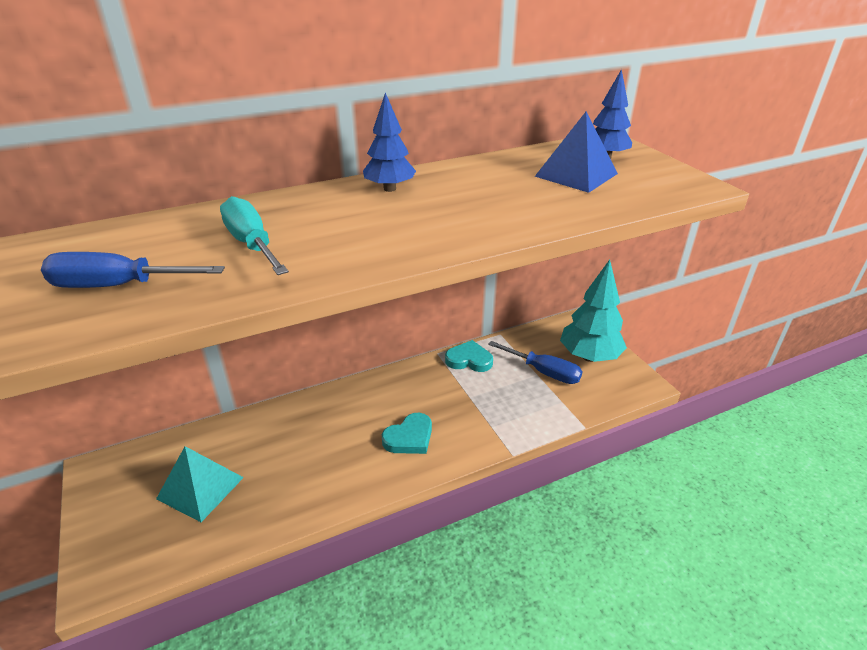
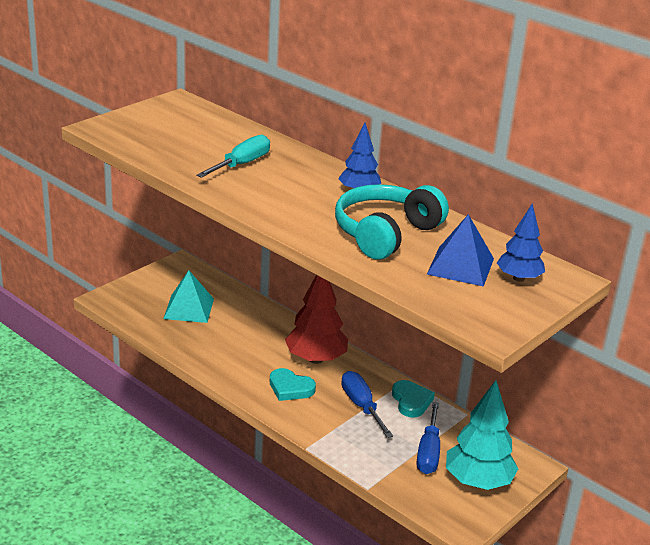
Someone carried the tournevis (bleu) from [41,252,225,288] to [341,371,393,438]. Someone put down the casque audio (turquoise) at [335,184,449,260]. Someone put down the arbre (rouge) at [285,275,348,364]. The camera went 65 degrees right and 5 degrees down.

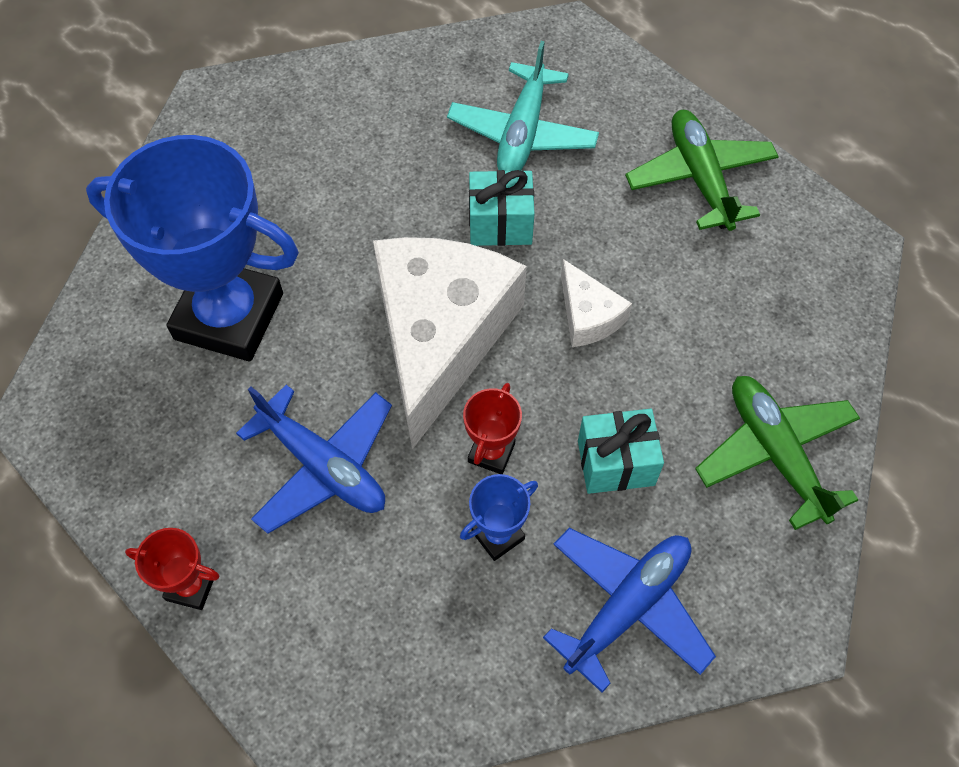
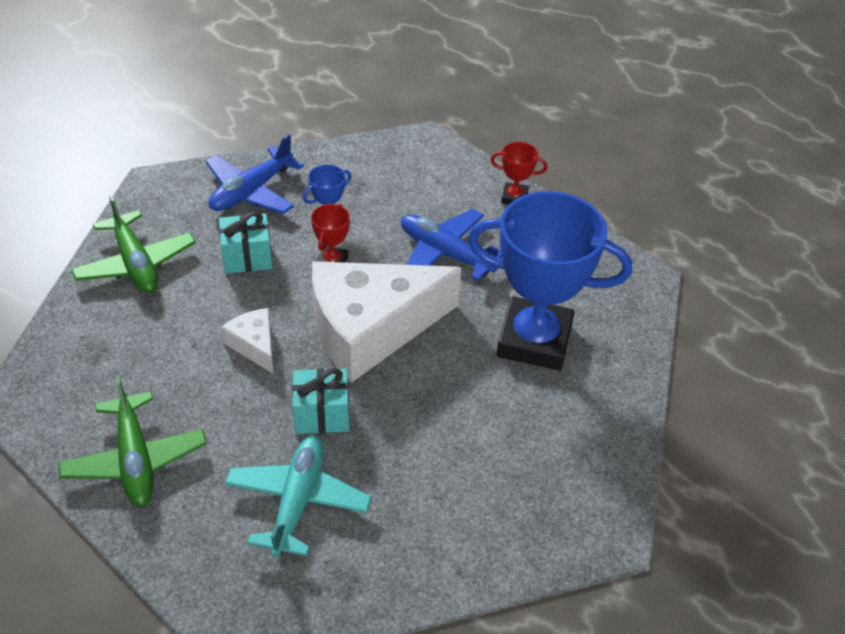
Someone rotated the fromage (blanc) at [373,237,527,449] by 60 degrees clockwise. The camera went 175 degrees right and 15 degrees down.

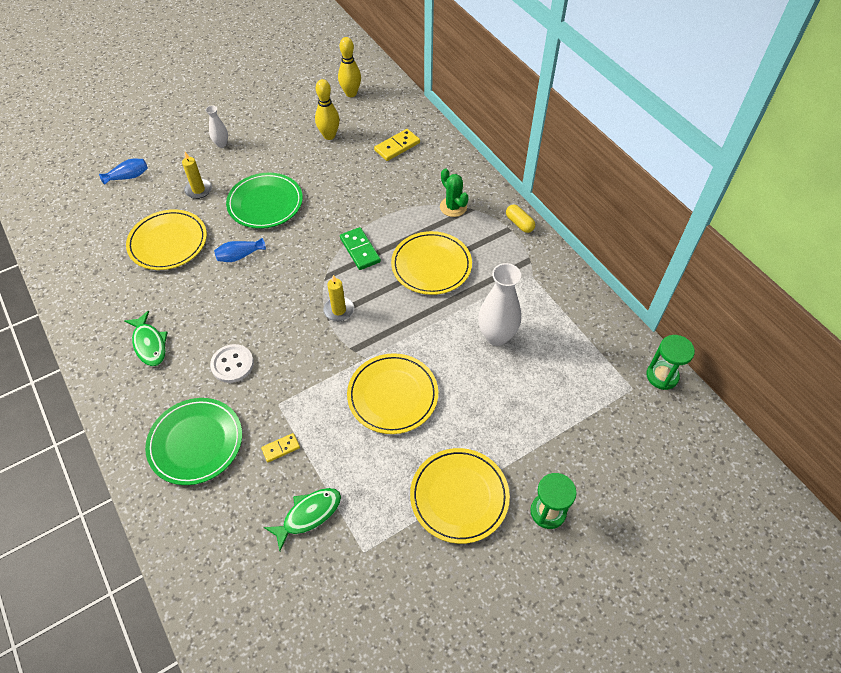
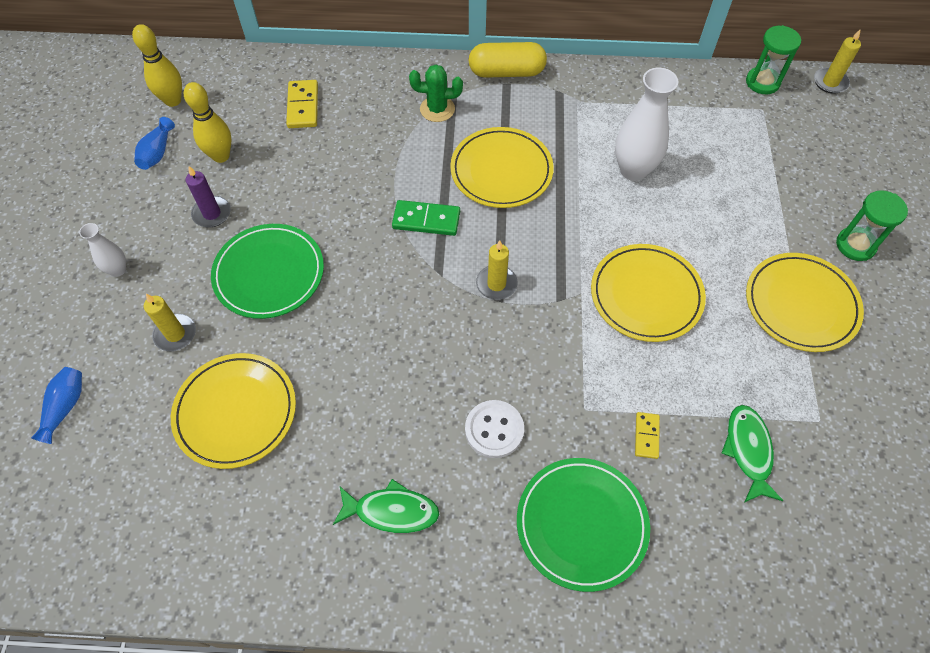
Someone scaled the gélule (jaune) at [506,205,535,233] by 1.73. Someone carried the vase (bleu) from [214,238,266,262] to [134,117,175,170]. Someone put down the bougie (jaune) at [814,29,861,94]. Someone put down the bougie (violet) at [186,166,231,227]. The camera went 55 degrees left and 5 degrees up.

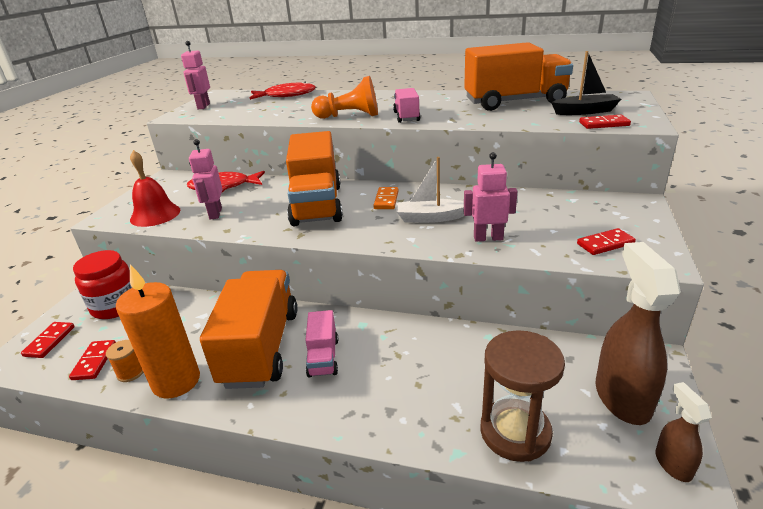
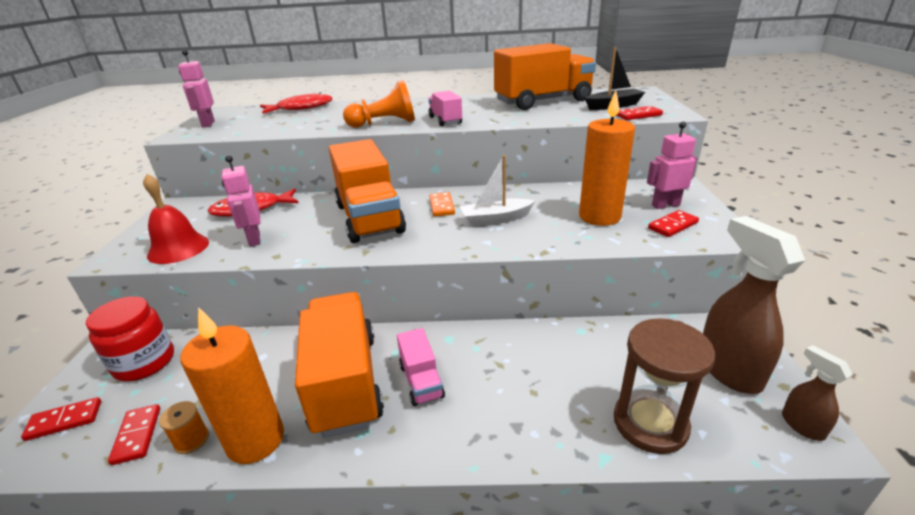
Someone carried the robot (rose) from [464,152,518,241] to [647,122,697,209]. Someone rotated the domino (rouge) at [21,322,75,358] by 75 degrees clockwise. Someone put down the bougie (orange) at [579,91,635,226]. The camera went 15 degrees left and 0 degrees up.

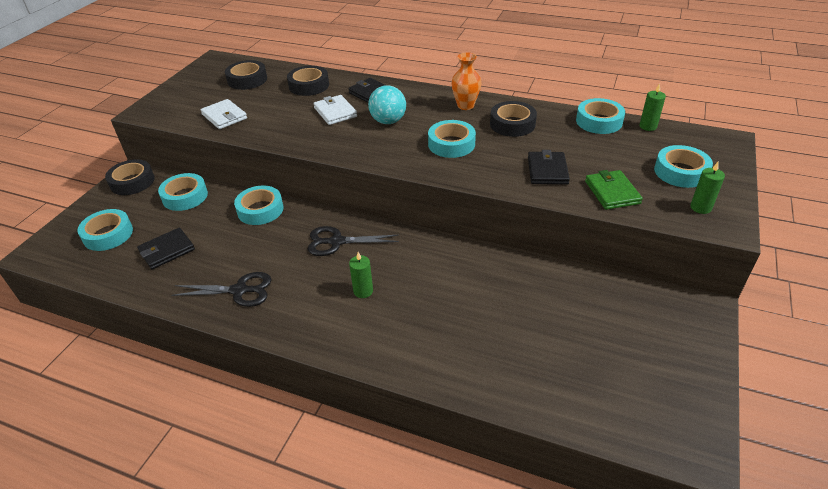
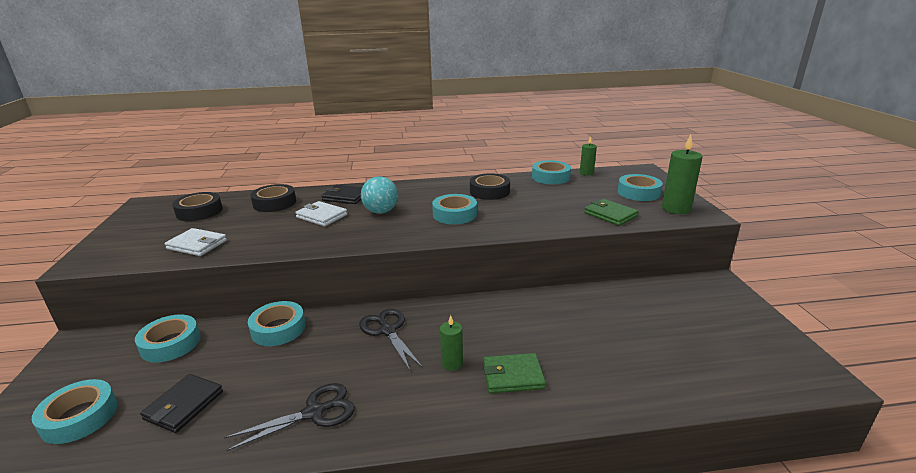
Someone took away the vase (orange) at [451,52,482,110]. Someone took away the portefeuille (noir) at [528,150,570,185]. Someone took away the ruban adhésif (noir) at [105,159,155,195]. Someone scaled the bougie (vert) at [690,162,725,214] by 1.68. Someone rotated the ciseaux (noir) at [308,226,399,256] by 90 degrees clockwise. Someone put down the portefeuille (vert) at [483,353,546,393]. The camera went 30 degrees left and 15 degrees down.

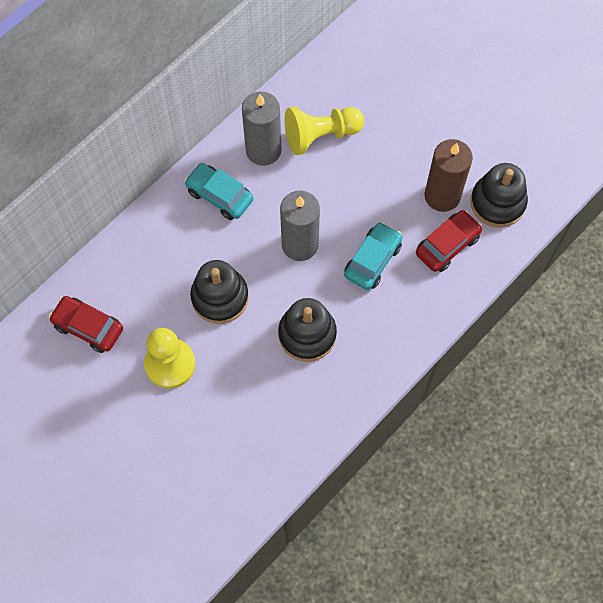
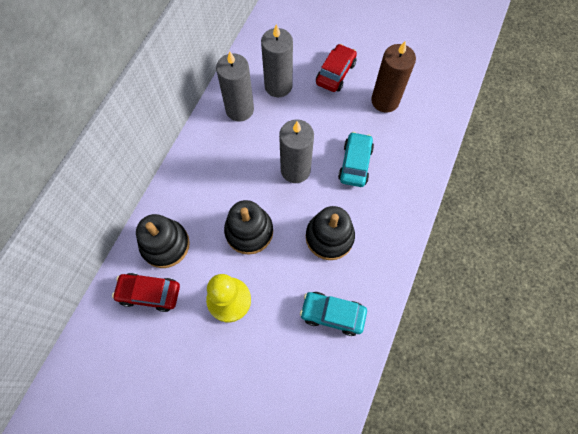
Someone swapped the pion (jaune) at [284,107,364,155] for the bougie (gris) at [261,24,293,97]. Someone carried the voiture (turquoise) from [184,163,253,220] to [300,292,367,336]. Someone carried the jouet à empiler (noir) from [470,163,528,228] to [136,214,190,268]. Someone carried the voiture (rouge) from [416,210,483,272] to [316,44,357,92]. The camera went 20 degrees left and 0 degrees up.

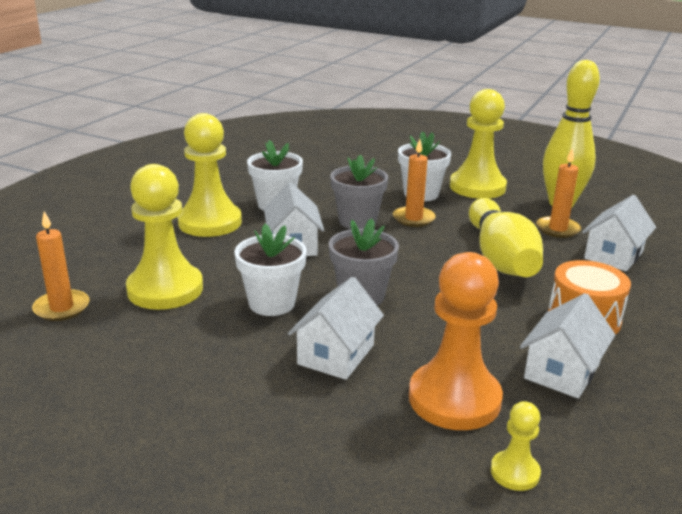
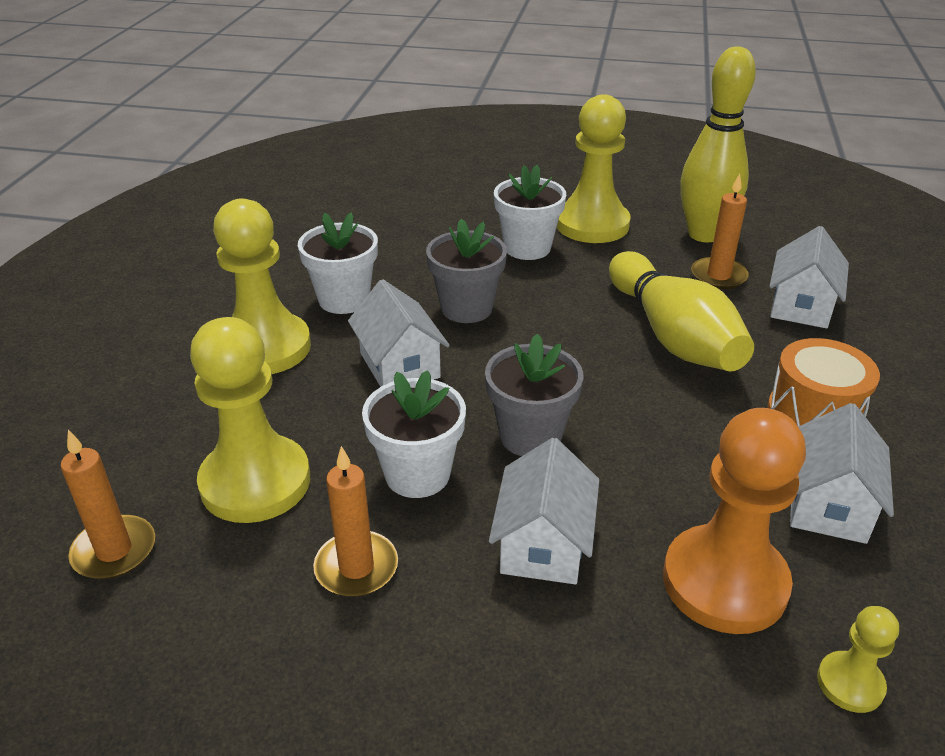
Someone carried the bougie (orange) from [393,139,436,227] to [313,446,398,597]. The camera went 15 degrees left and 10 degrees up.

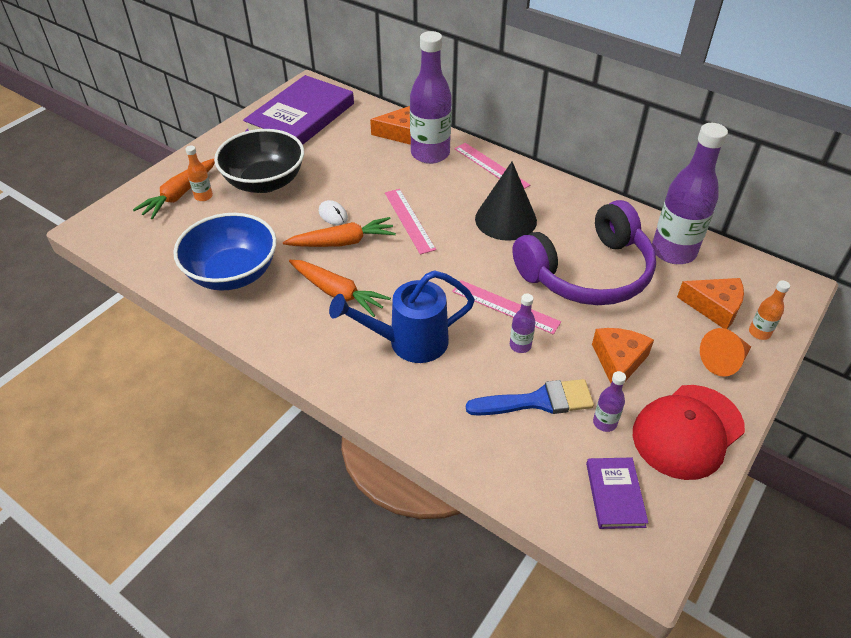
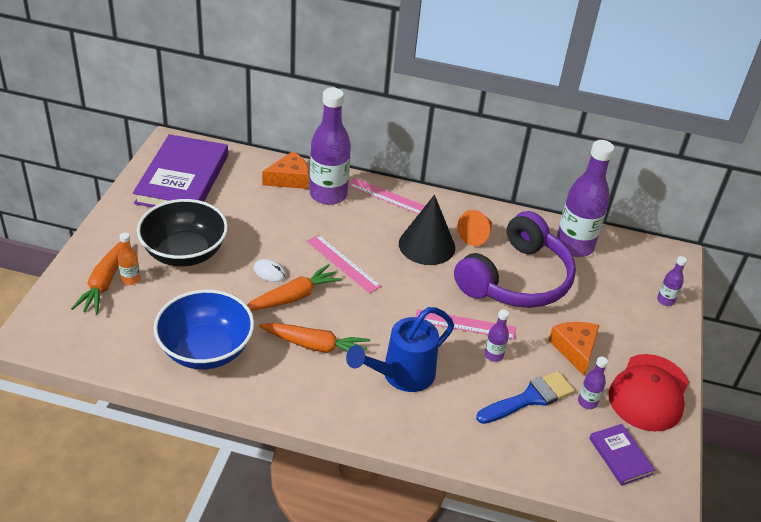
Someone took away the fromage (orange) at [677,278,744,329]. Someone repainted the bouteille (orange) at [749,280,790,340], which became the bouteille (violet) at [657,256,687,306]. Someone carried the cône (orange) from [700,328,751,377] to [457,210,493,246]. The camera went 25 degrees left and 5 degrees down.

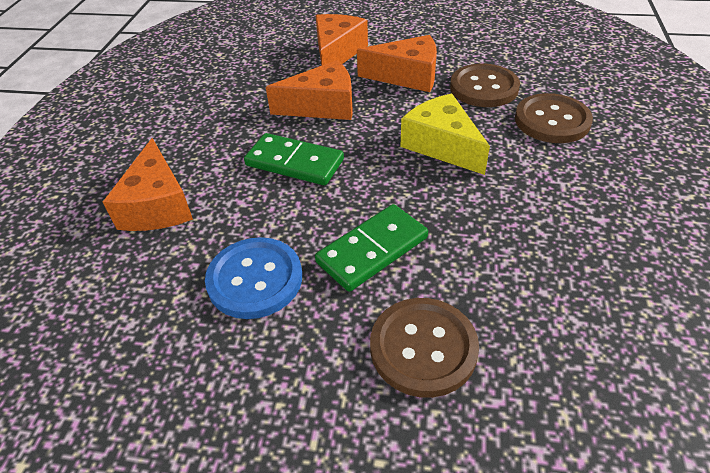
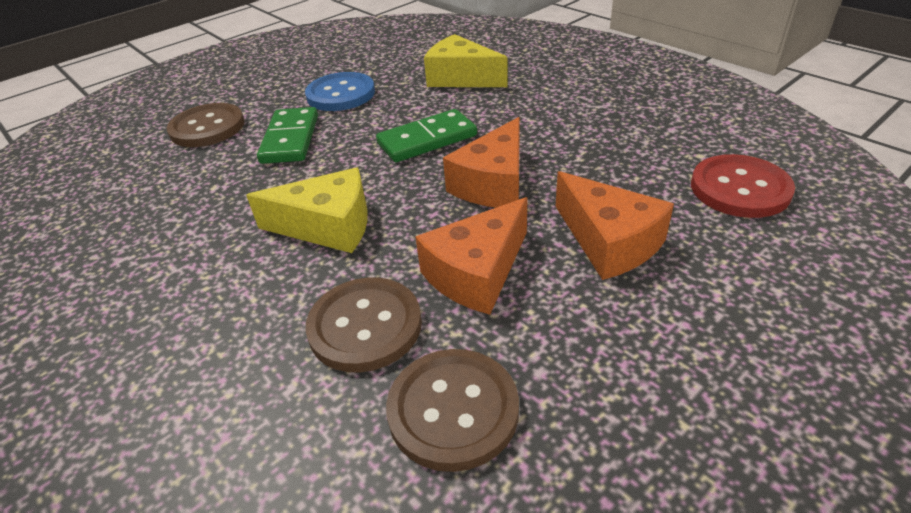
Someone carried the bouton (marron) from [515,93,593,143] to [386,349,519,472]. Someone repainted the fromage (orange) at [103,138,193,231], which became the fromage (jaune) at [424,34,508,87]. Someone put down the bouton (rouge) at [691,154,795,218]. The camera went 130 degrees right and 5 degrees down.

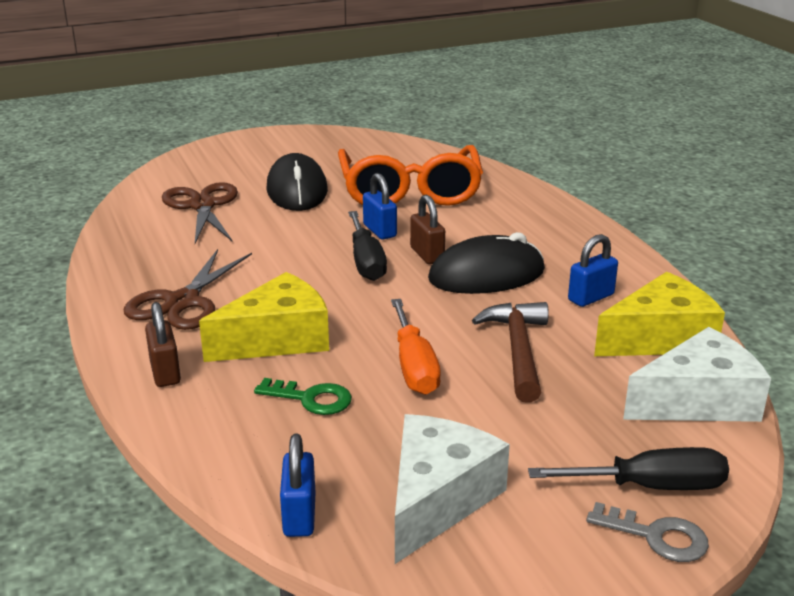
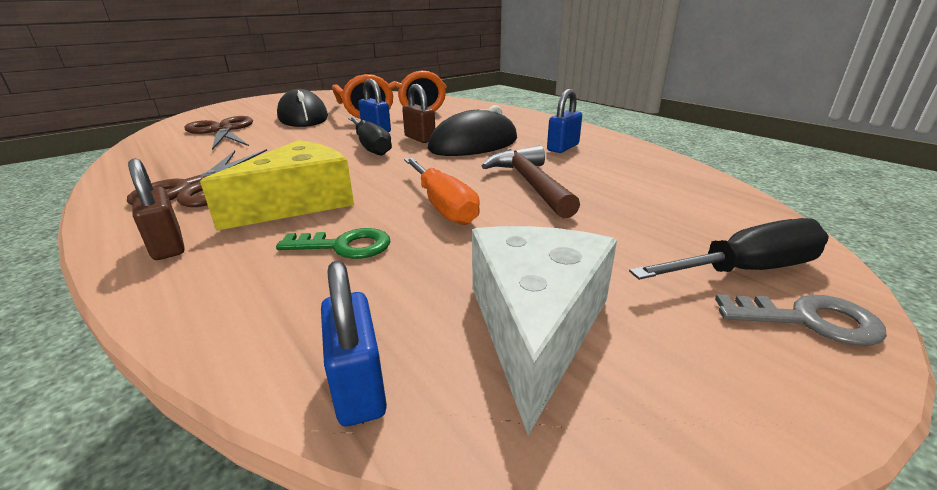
Someone took away the fromage (jaune) at [594,272,725,356]. Someone took away the fromage (blanc) at [623,327,771,422]. The camera went 15 degrees left and 0 degrees up.

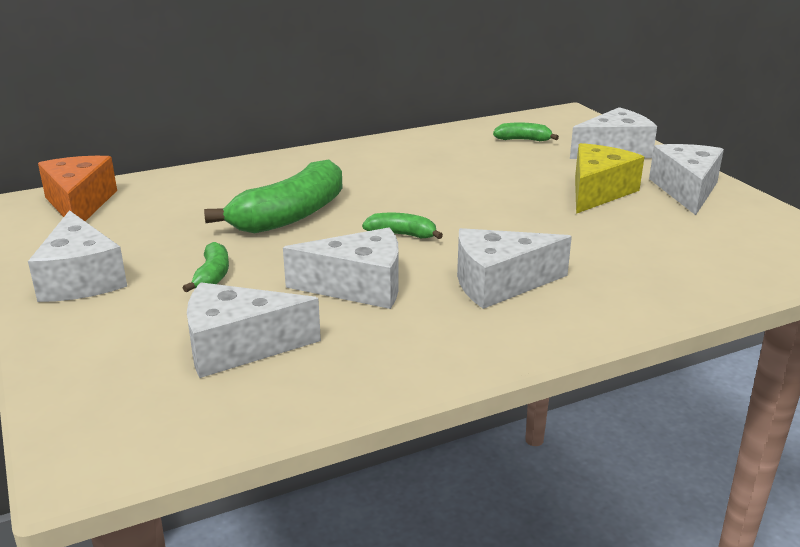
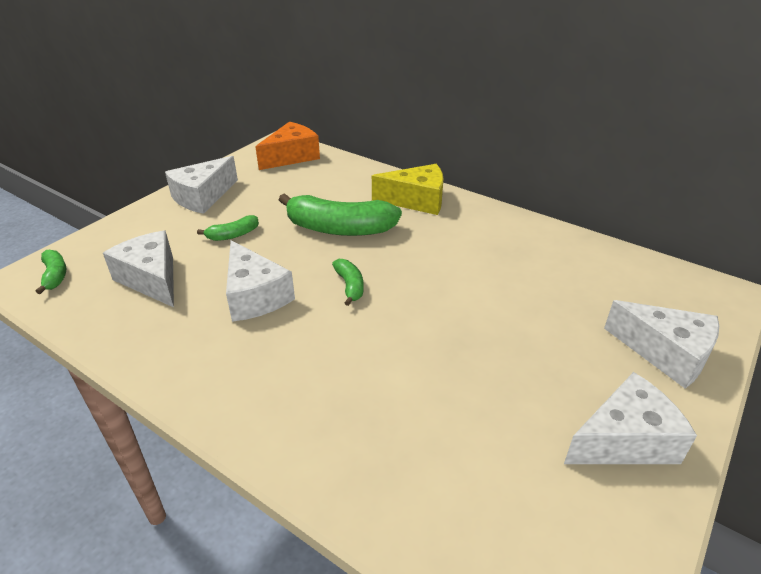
Someone carried the banane (vert) from [493,123,559,141] to [35,250,66,294]. Someone carried the fromage (jaune) from [575,143,644,214] to [372,164,443,215]. Someone took away the fromage (blanc) at [457,228,572,309]. The camera went 60 degrees right and 10 degrees up.

